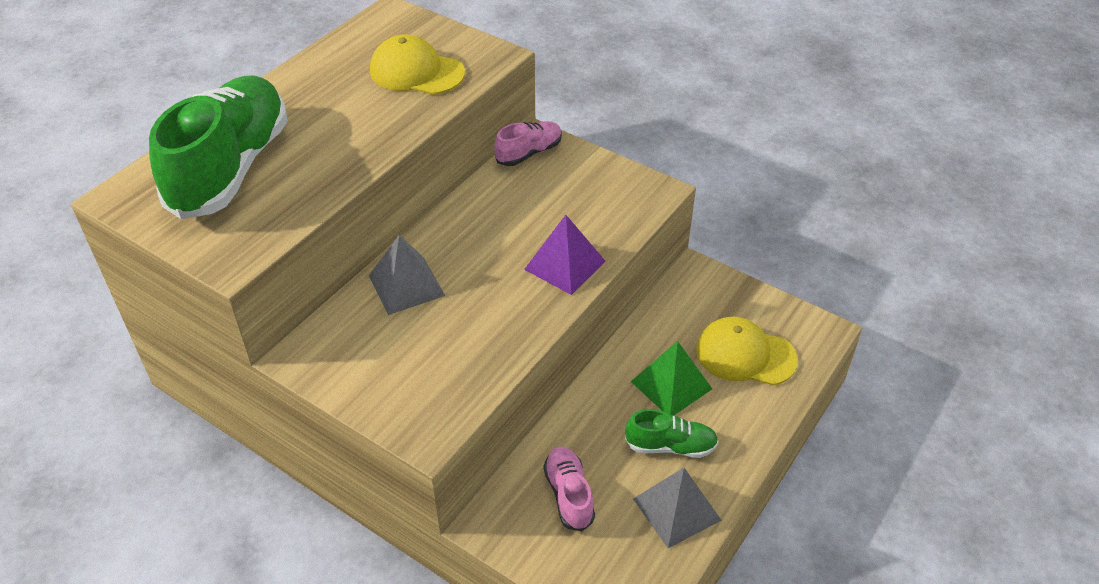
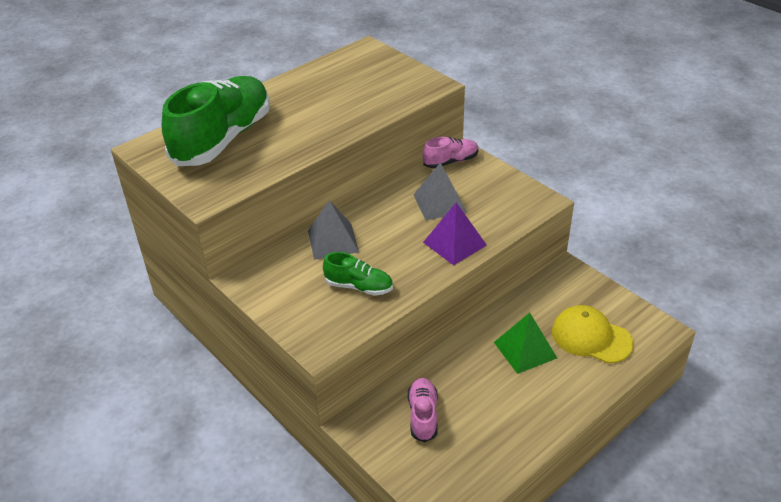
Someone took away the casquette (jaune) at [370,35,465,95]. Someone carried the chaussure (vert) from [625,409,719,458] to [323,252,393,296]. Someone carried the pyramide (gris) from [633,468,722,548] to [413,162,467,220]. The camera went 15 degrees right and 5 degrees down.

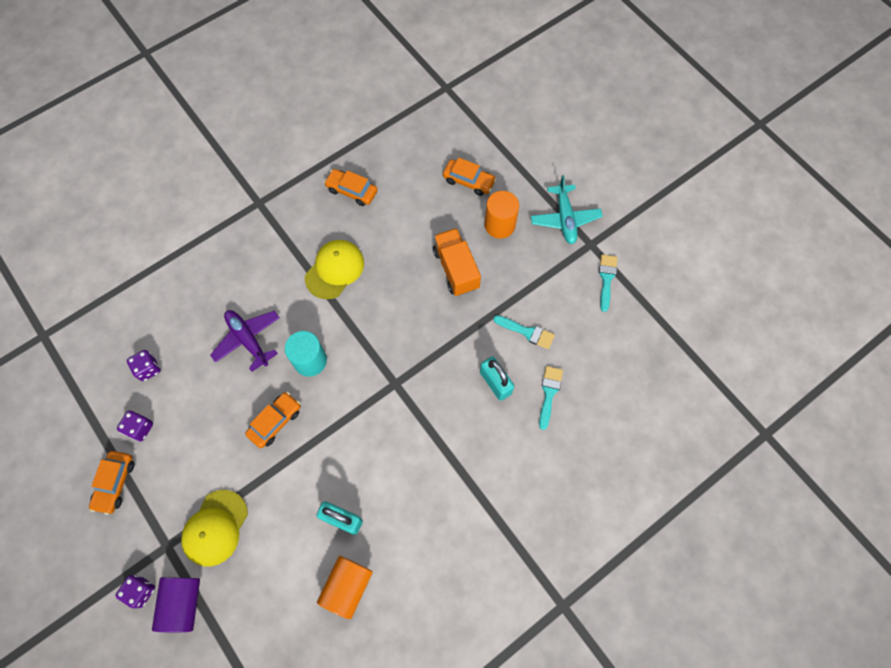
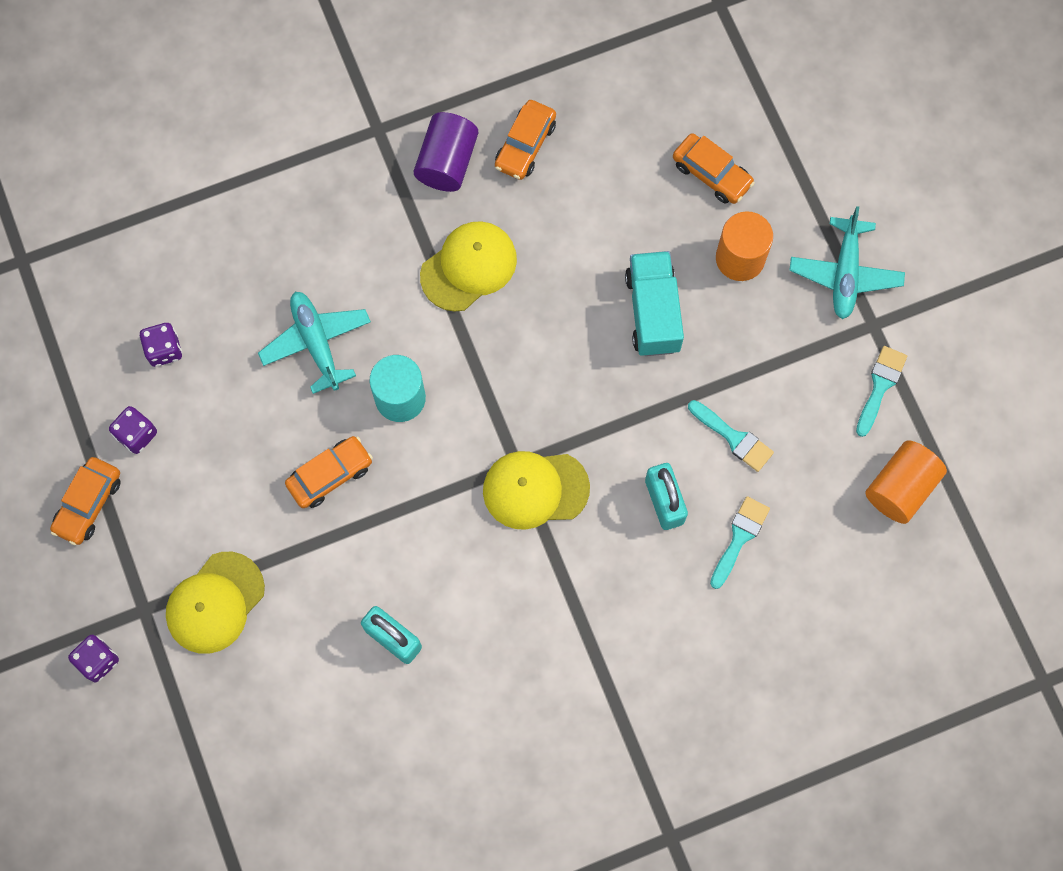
Someone rotated the voiture (orange) at [324,169,378,206] by 105 degrees counterclockwise. Someone repainted the camion (orange) at [433,228,481,296], which became the camion (turquoise) at [625,251,684,356]. Someone repainted the avion (violet) at [210,310,280,372], which became the avion (turquoise) at [258,292,371,394]. Someone carried the cylindre (orange) from [317,556,373,619] to [865,440,947,524]. Someone carried the cylindre (violet) from [152,577,200,632] to [413,112,478,192]. Someone put down the casquette (jaune) at [483,451,590,530]. The camera went 15 degrees right and 5 degrees up.

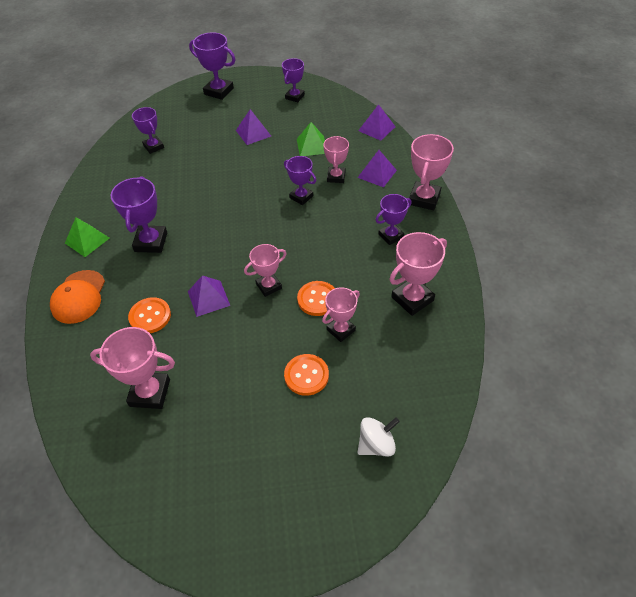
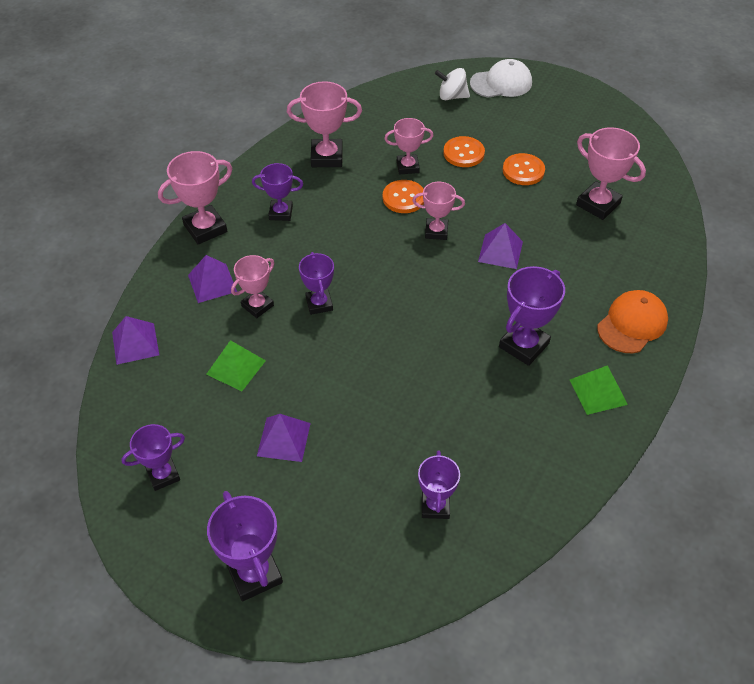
Someone carried the bouton (orange) from [128,297,171,333] to [503,153,545,185]. Someone put down the casquette (blanc) at [470,59,532,98]. The camera went 145 degrees left and 0 degrees up.

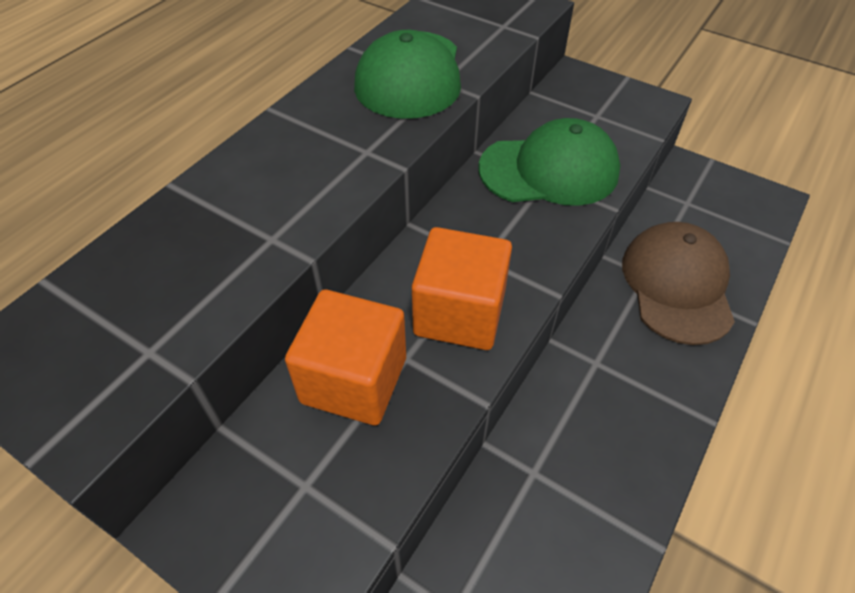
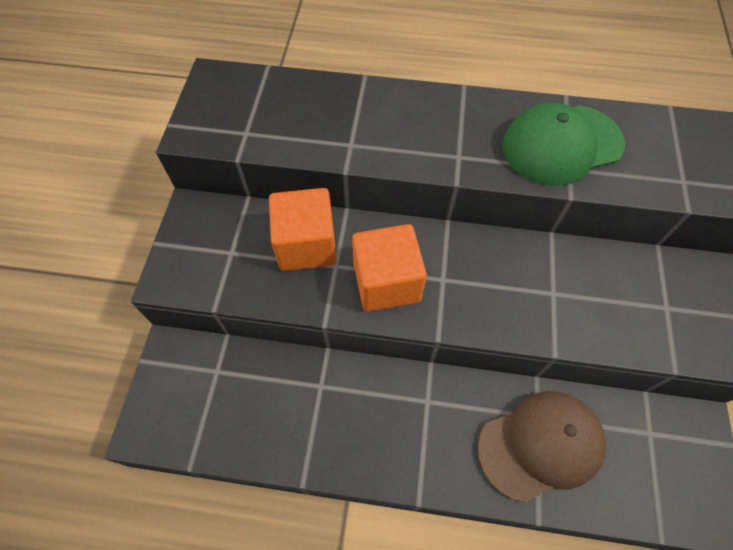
Someone took away the casquette (vert) at [479,118,620,206]. The camera went 65 degrees right and 10 degrees up.

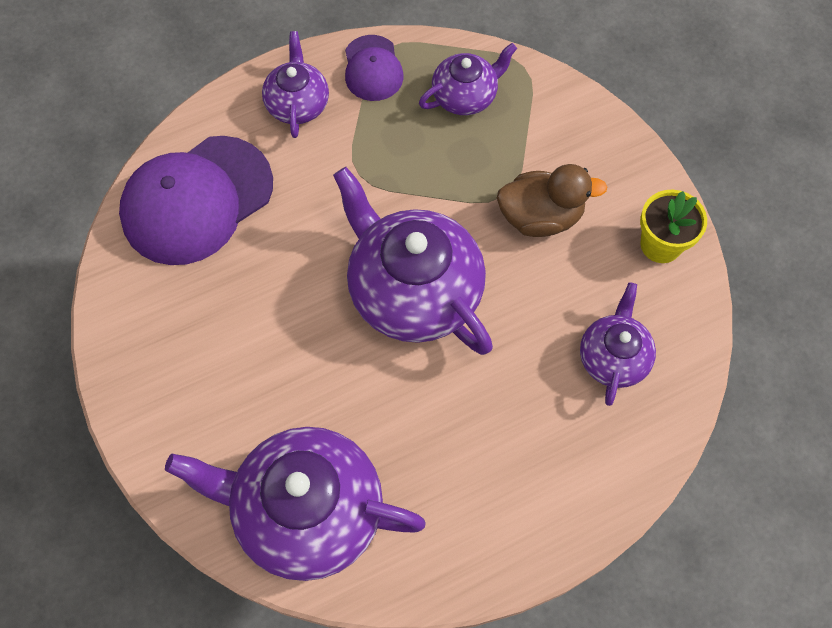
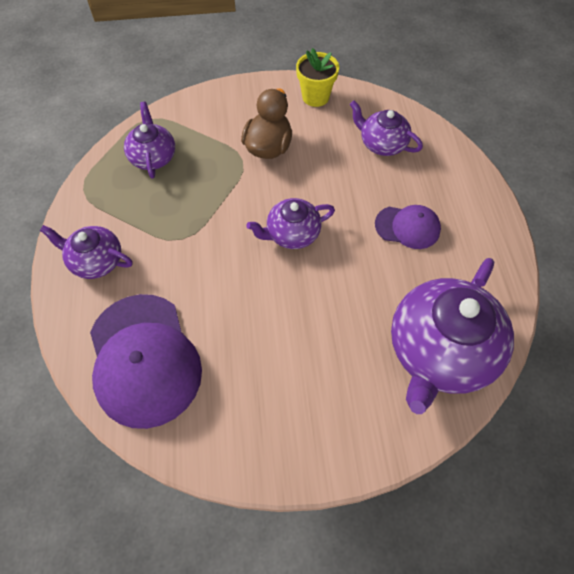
Someone carried the casquette (violet) from [345,35,403,101] to [375,205,441,249]. Someone scaled the théière (violet) at [333,167,493,355] by 0.54. The camera went 70 degrees left and 5 degrees down.

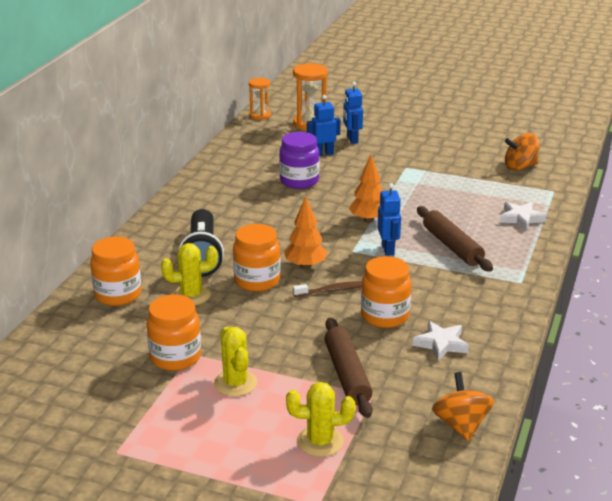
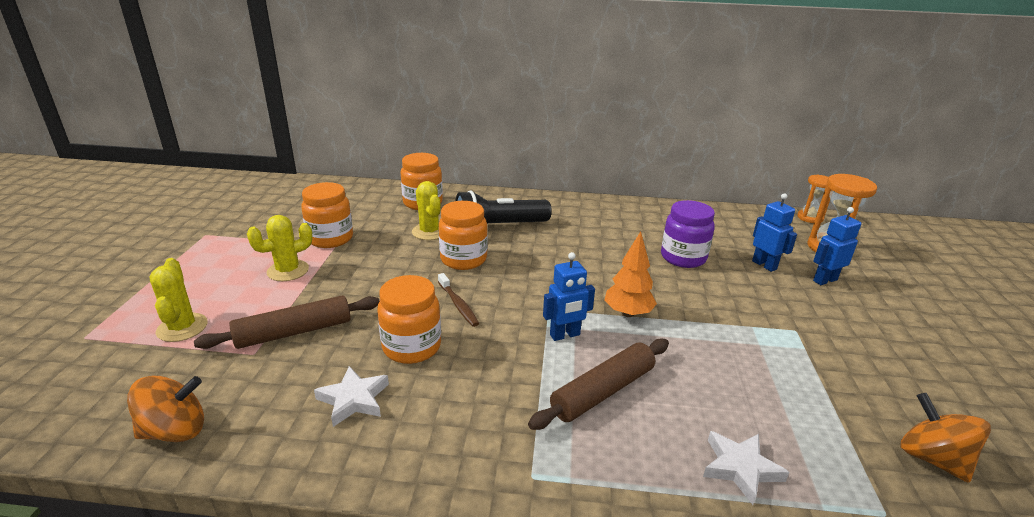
Someone took away the arbre (orange) at [284,197,327,269]. The camera went 75 degrees right and 0 degrees up.

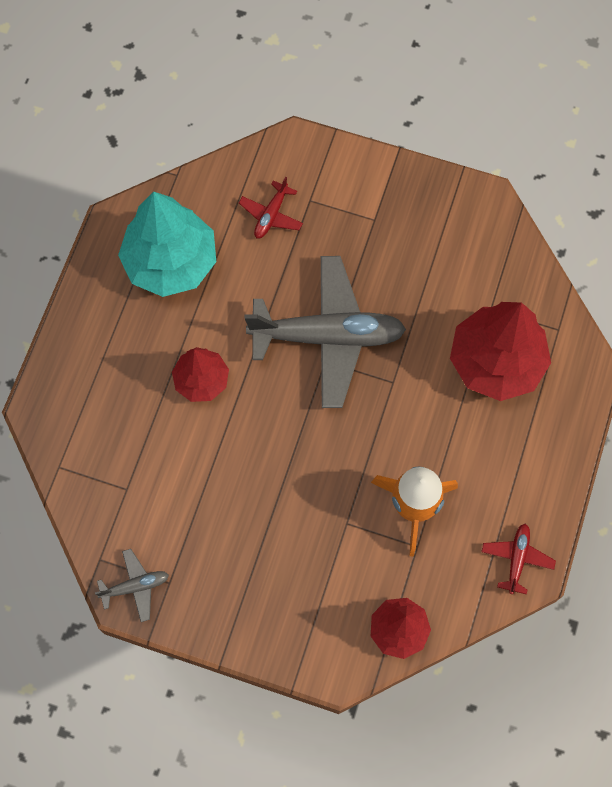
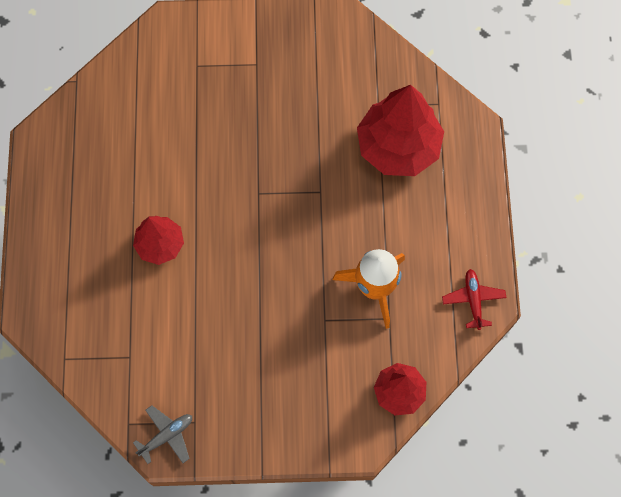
Someone took away the avion (rouge) at [239,176,303,238]. Someone took away the arbre (turquoise) at [118,192,216,297]. Someone took away the avion (gris) at [245,256,406,408]. The camera went 20 degrees left and 0 degrees up.

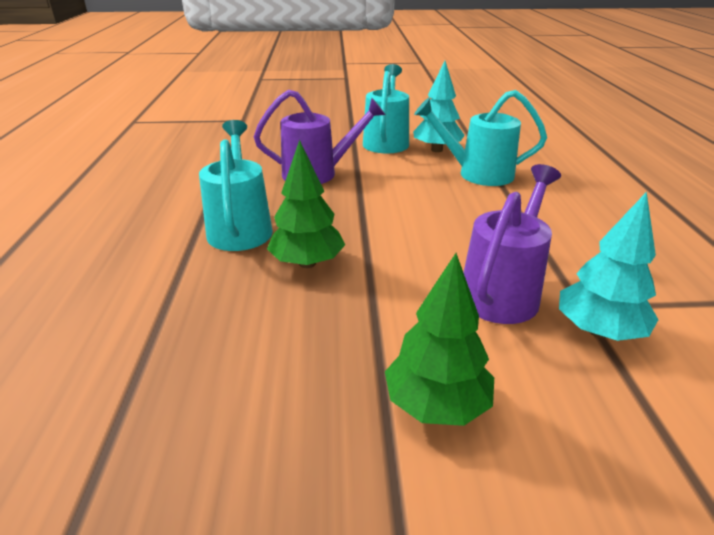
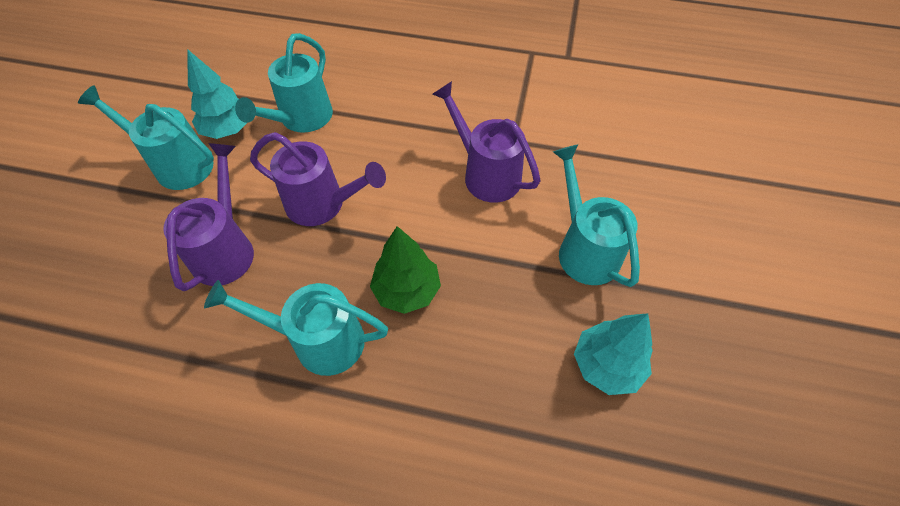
Someone carried the arbre (turquoise) from [559,192,659,341] to [574,313,653,395]. Someone swapped the arbre (vert) at [385,253,494,426] for the arrosoir (turquoise) at [553,144,640,287]. Someone put down the arrosoir (violet) at [250,132,386,226]. The camera went 75 degrees left and 25 degrees up.

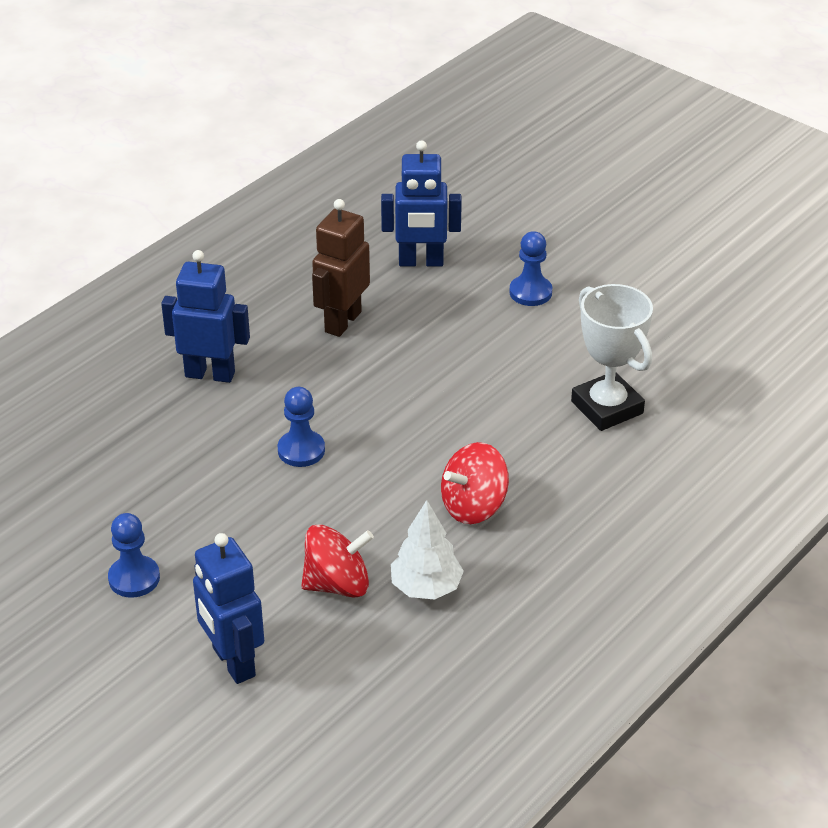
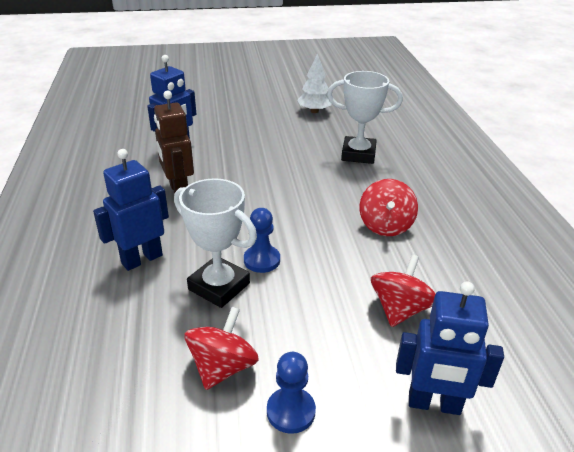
Someone took away the pion (bleu) at [509,231,552,306]. Someone carried the arbre (blanc) from [391,500,464,600] to [297,53,332,113]. Someone put down the trophée (blanc) at [174,178,257,308]. Someone put down the toupie (rouge) at [184,307,259,390]. The camera went 50 degrees left and 5 degrees down.

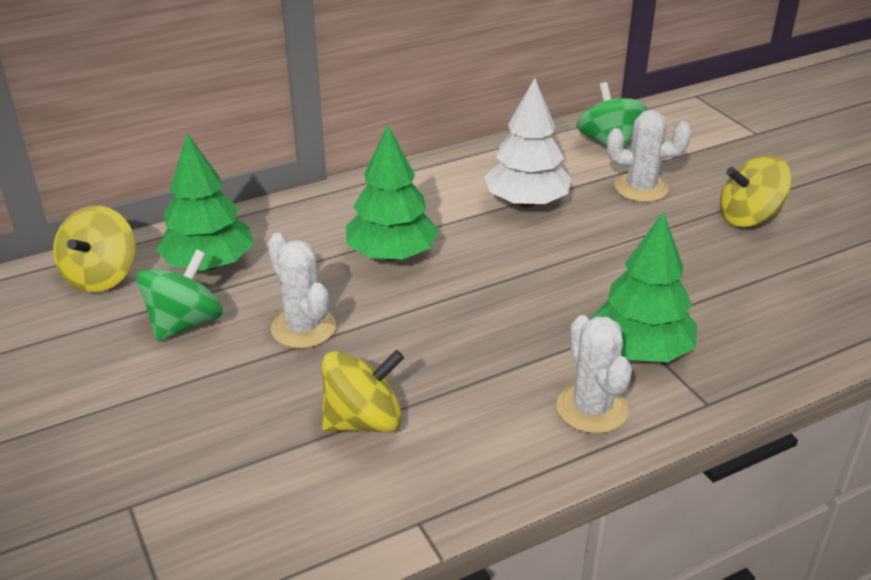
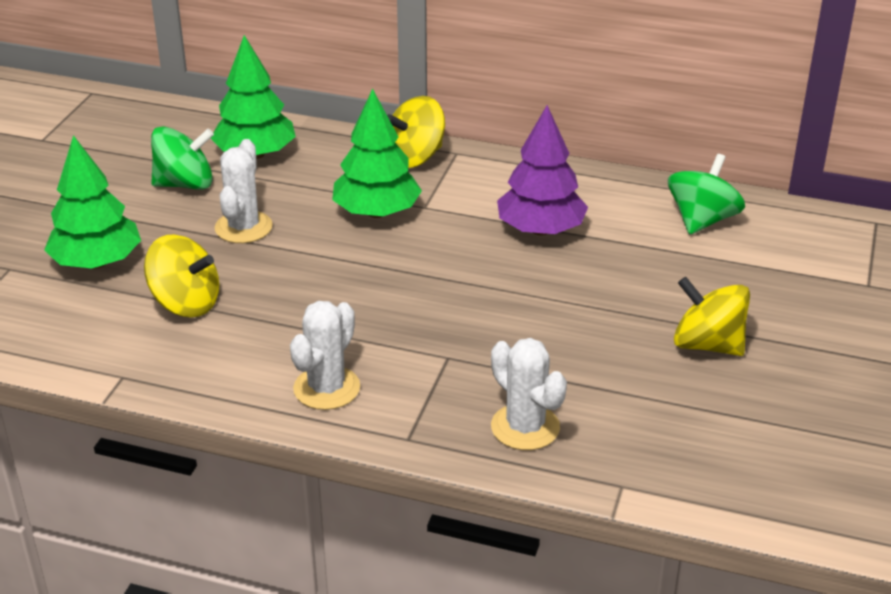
Someone repainted the arbre (blanc) at [484,78,571,208], which became the arbre (violet) at [497,105,588,235]. Someone carried the cactus (blanc) from [607,110,691,202] to [491,338,567,450]. Someone carried the toupie (jaune) from [53,206,136,292] to [387,96,445,168]. Someone carried the arbre (vert) from [590,212,698,362] to [44,135,141,269]. The camera went 45 degrees right and 0 degrees up.

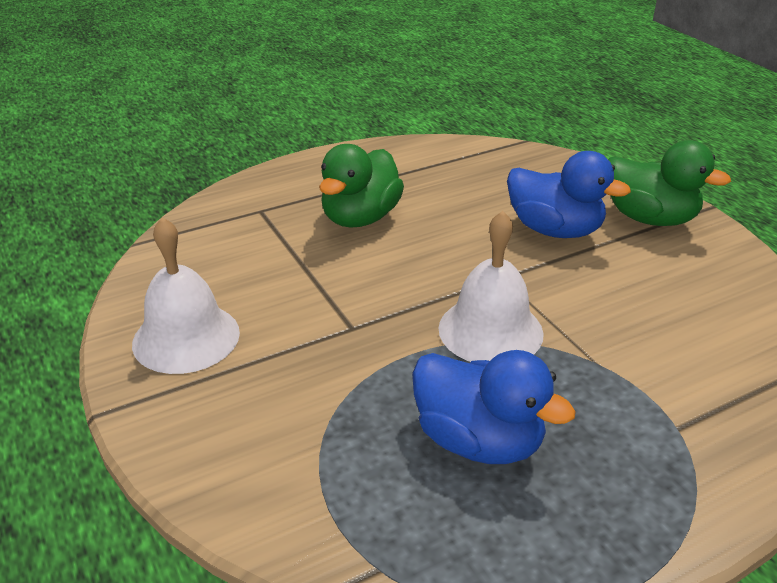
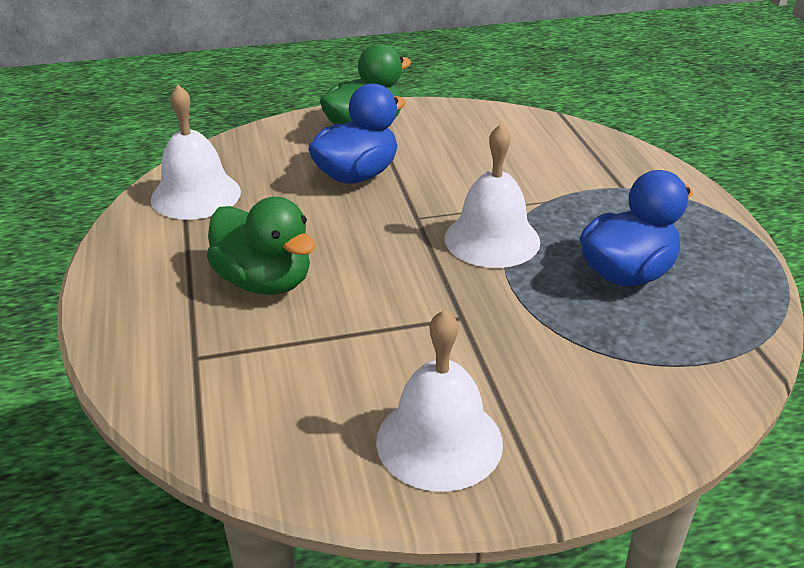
Someone put down the cloche (blanc) at [151,85,241,220]. The camera went 75 degrees left and 0 degrees up.

